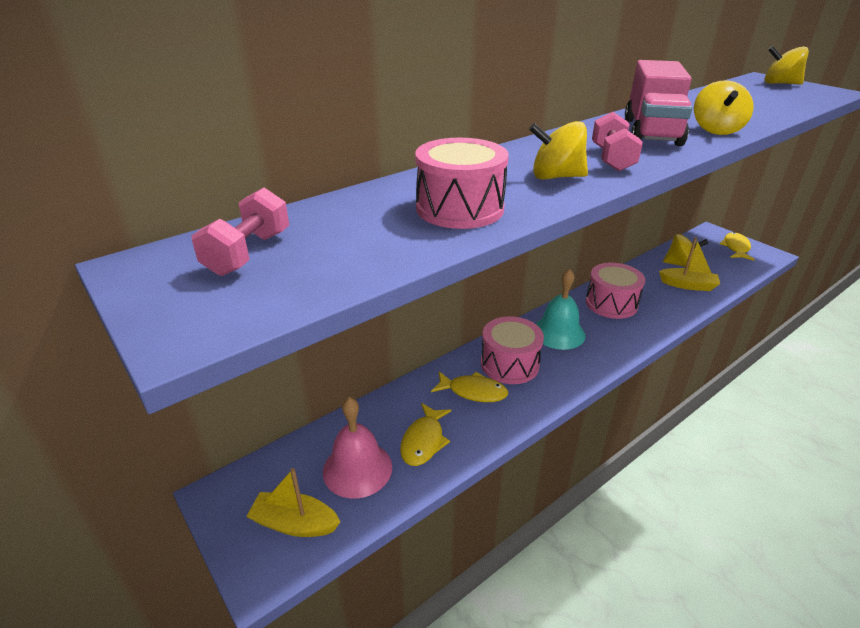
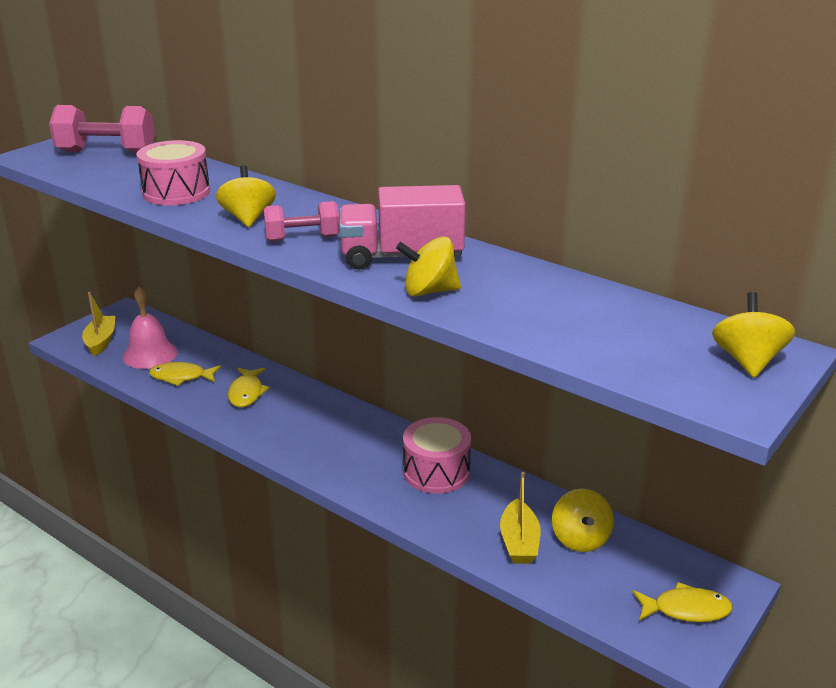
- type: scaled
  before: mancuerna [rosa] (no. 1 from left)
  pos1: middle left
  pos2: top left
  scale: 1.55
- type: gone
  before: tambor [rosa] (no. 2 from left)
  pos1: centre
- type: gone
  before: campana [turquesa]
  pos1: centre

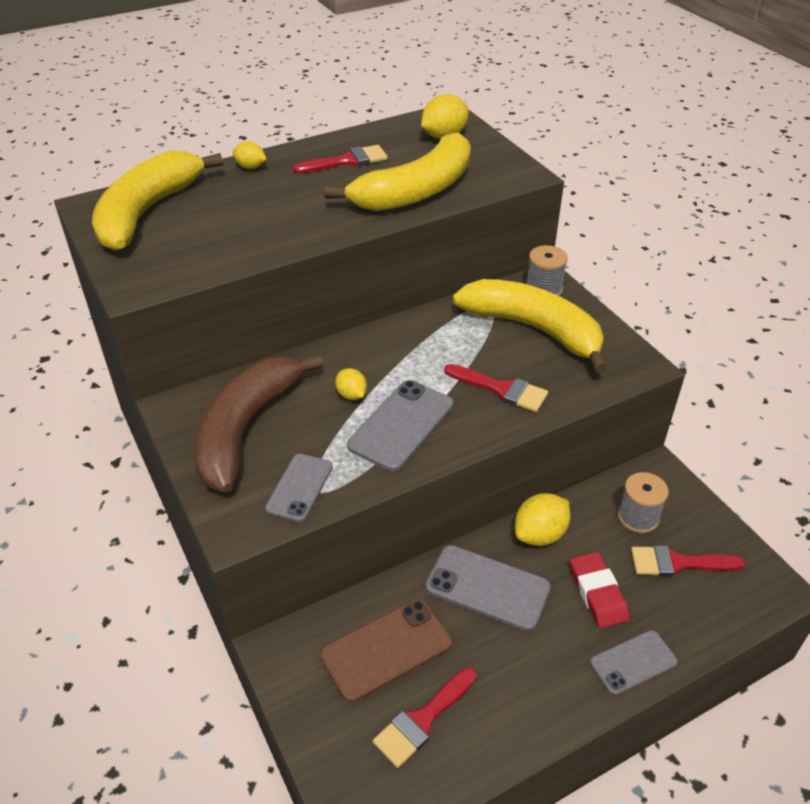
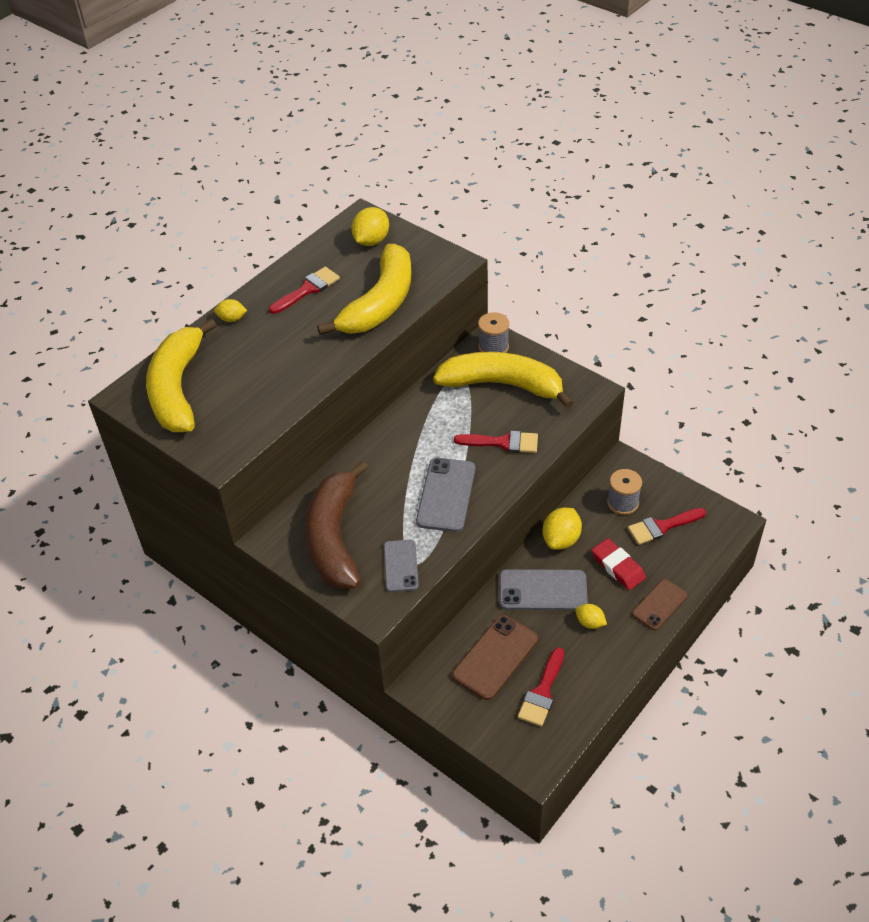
- type: shifted
  before: limón [amarillo] (no. 2 from left in the first image)
  after: limón [amarillo] (no. 4 from left)
  pos1: centre
  pos2: bottom right
- type: repainted
  before: móvil [gris] (no. 4 from left)
  after: móvil [marrón] (no. 2 from left)
  pos1: bottom right
  pos2: middle right

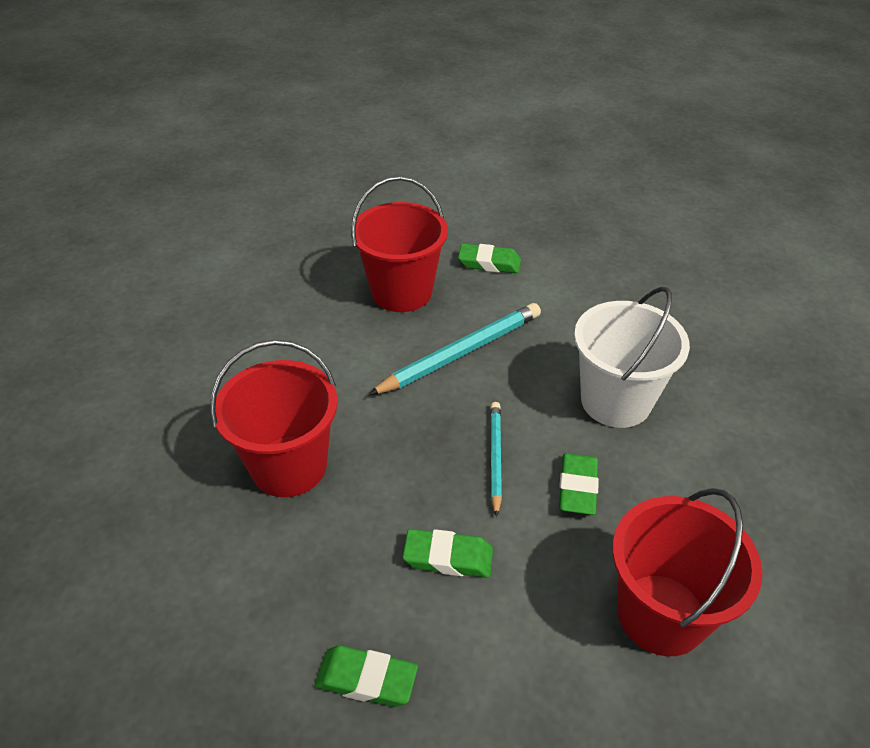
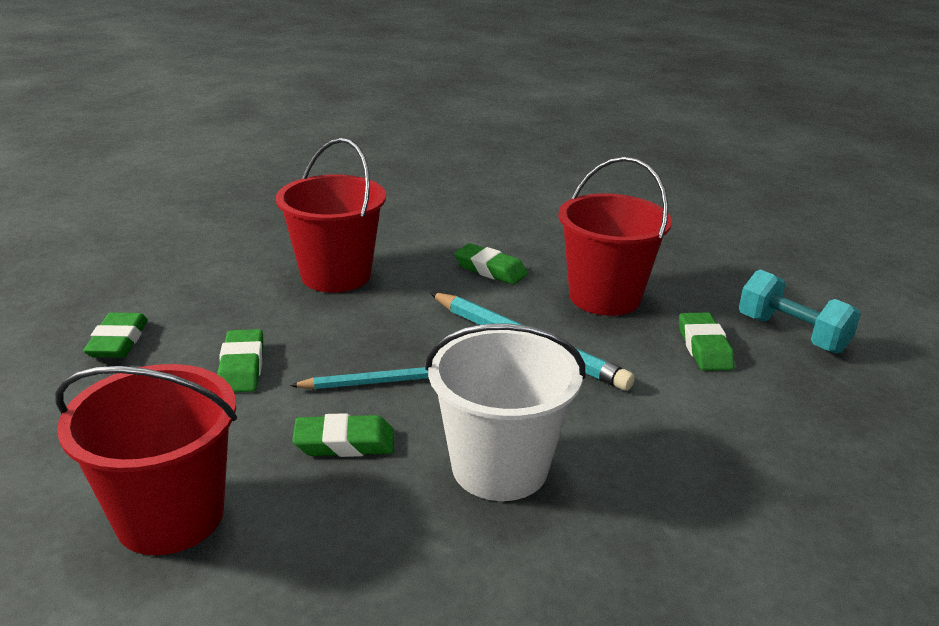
- type: new
  after: goma de borrar [verde] (no. 4 from left)
  pos2: centre
- type: new
  after: mancuerna [turquesa]
  pos2: middle right

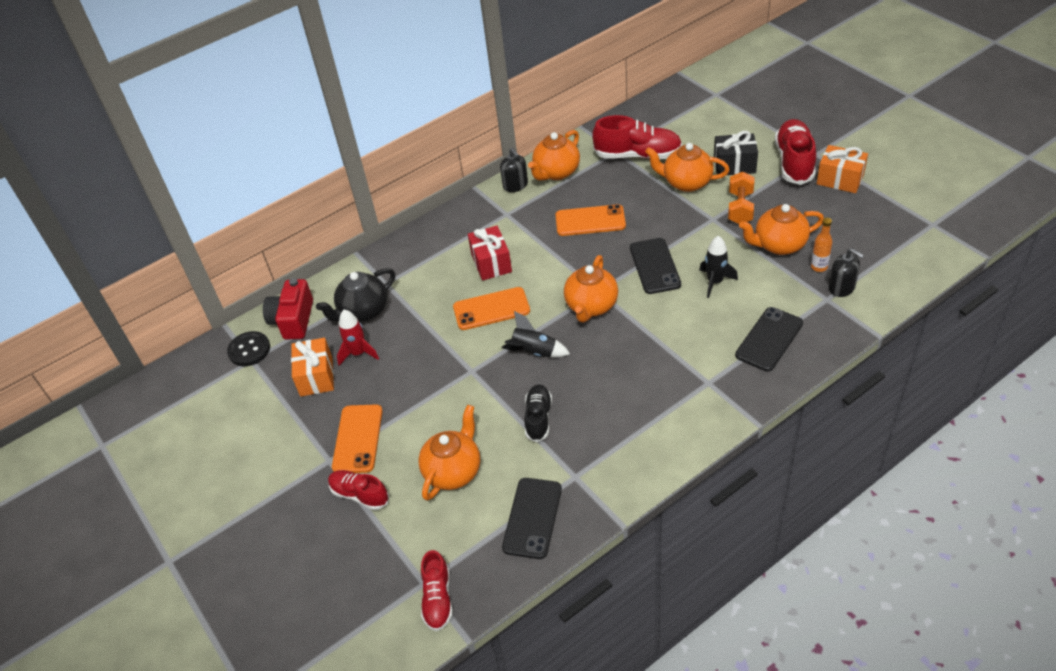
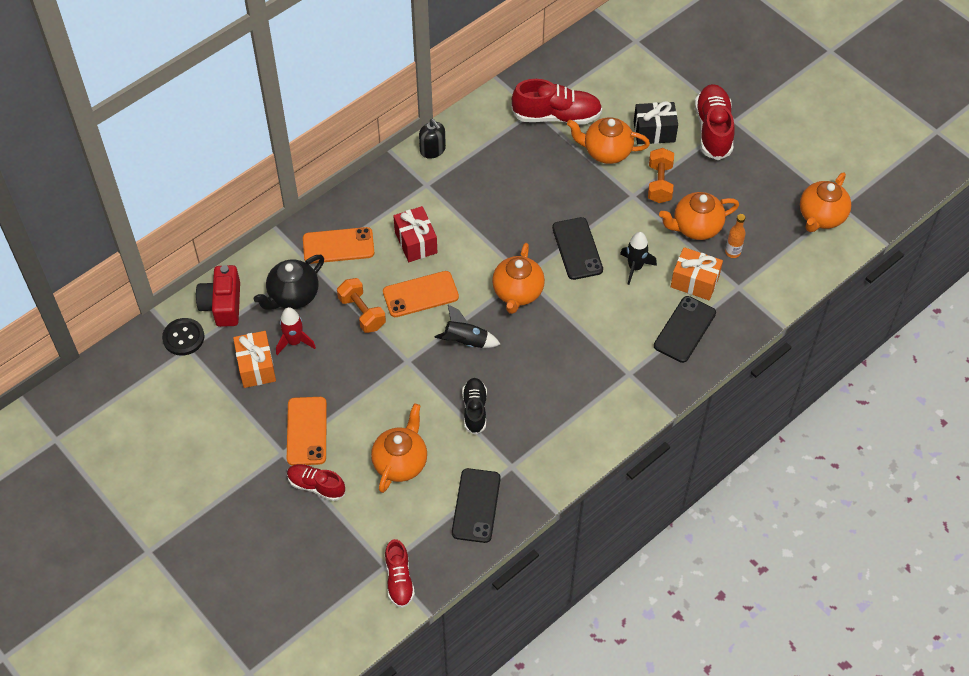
- type: shifted
  before: tetera [naranja] (no. 2 from left in the first image)
  after: tetera [naranja] (no. 5 from left)
  pos1: top centre
  pos2: top right
- type: shifted
  before: móvil [naranja] (no. 3 from left in the first image)
  after: móvil [naranja] (no. 2 from left)
  pos1: top centre
  pos2: centre
- type: shifted
  before: regalo [naranja] (no. 2 from left)
  pos1: top right
  pos2: middle right
- type: gone
  before: dispensador de jabón [negro] (no. 2 from left)
  pos1: middle right
- type: new
  after: mancuerna [naranja] (no. 1 from left)
  pos2: centre

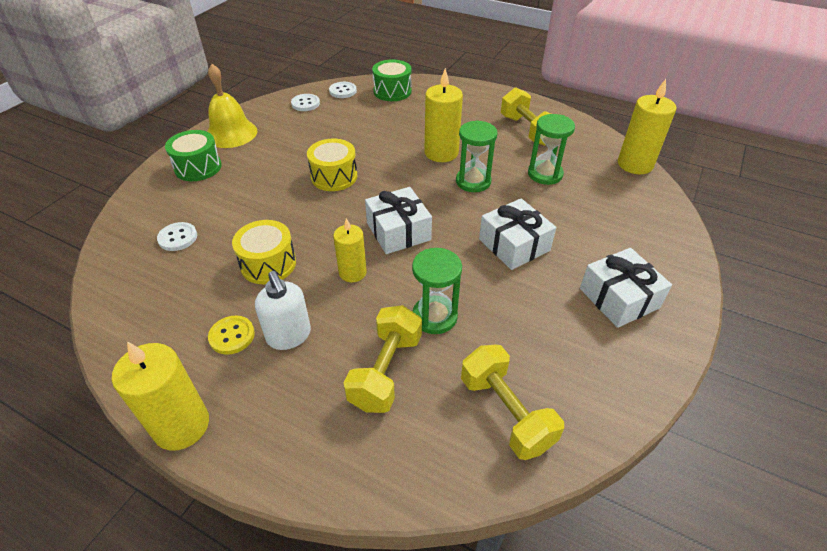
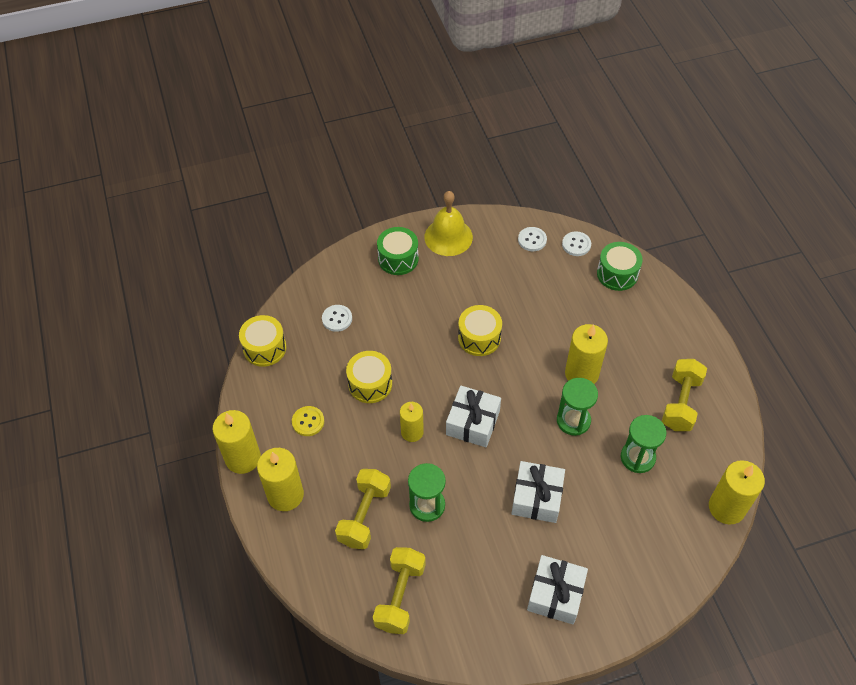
- type: gone
  before: dispensador de jabón [blanco]
  pos1: centre
- type: rotated
  before: mancuerna [amarillo] (no. 1 from left)
  pos1: centre
  pos2: bottom centre
  turn: -45
- type: new
  after: tambor [amarillo] (no. 1 from left)
  pos2: middle left
- type: new
  after: vela [amarillo] (no. 2 from left)
  pos2: bottom left

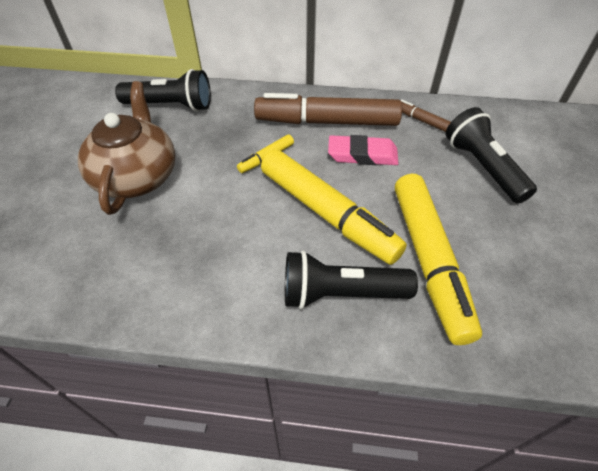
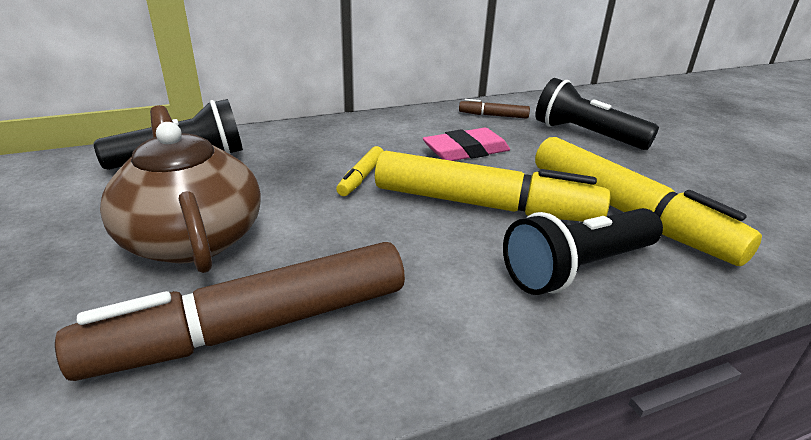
- type: shifted
  before: rotulador [marrón] (no. 1 from left)
  pos1: top centre
  pos2: bottom left

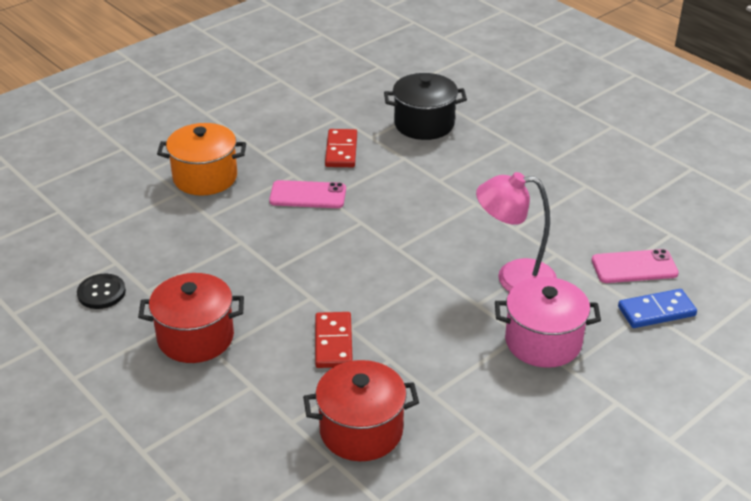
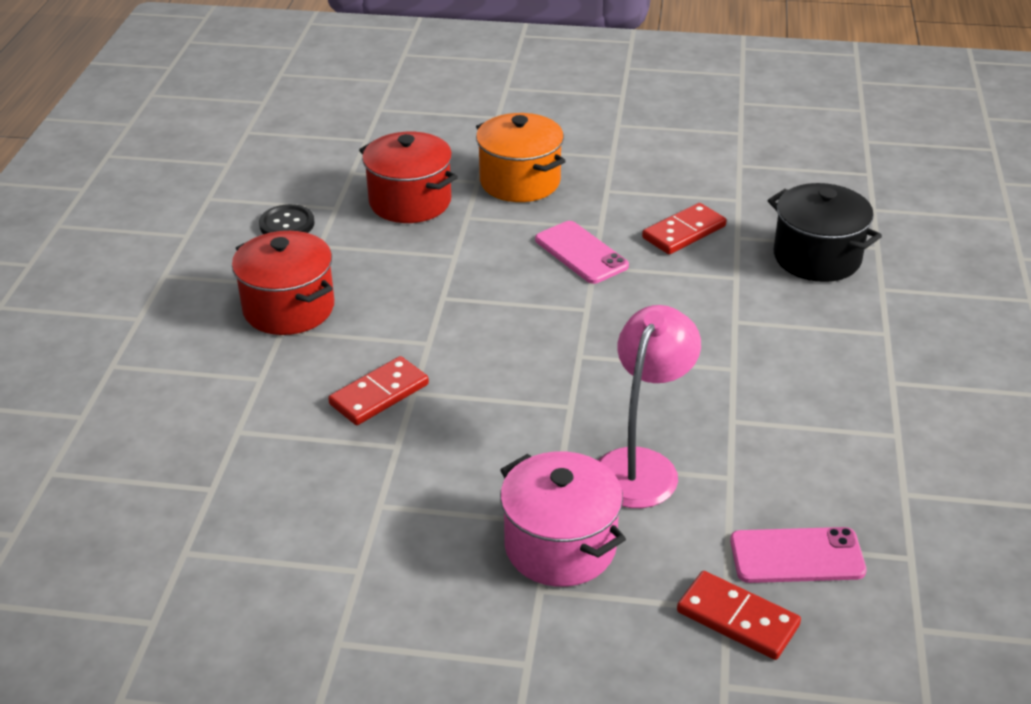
- type: shifted
  before: olla [rojo] (no. 2 from left)
  pos1: bottom centre
  pos2: top centre
- type: rotated
  before: lámpara [rosa]
  pos1: middle right
  pos2: centre
  turn: 60
- type: rotated
  before: móvil [rosa] (no. 2 from left)
  pos1: middle right
  pos2: bottom right
  turn: -45
- type: repainted
  before: ficha de dominó [azul]
  after: ficha de dominó [rojo] (no. 3 from left)
  pos1: middle right
  pos2: bottom right

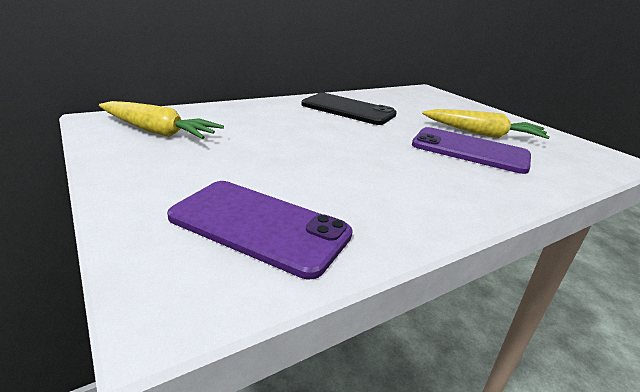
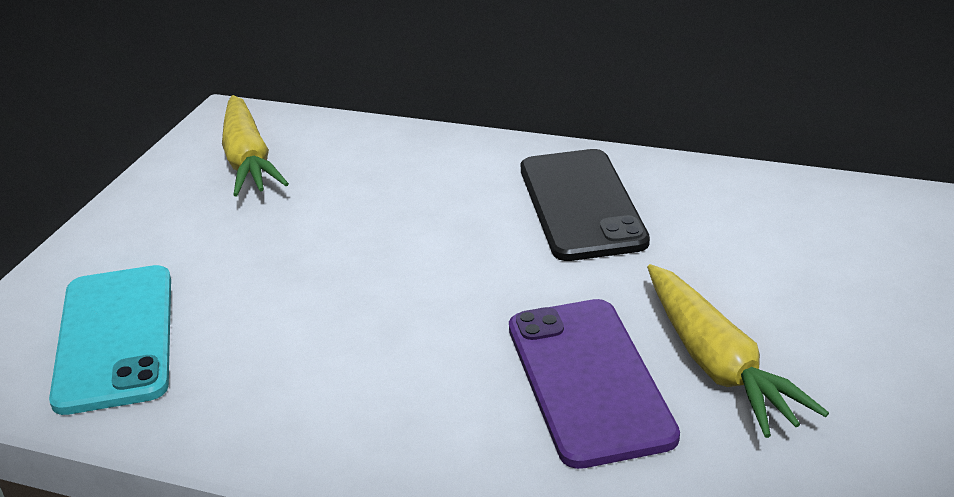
- type: repainted
  before: móvil [morado] (no. 1 from left)
  after: móvil [turquesa]
  pos1: centre
  pos2: bottom left

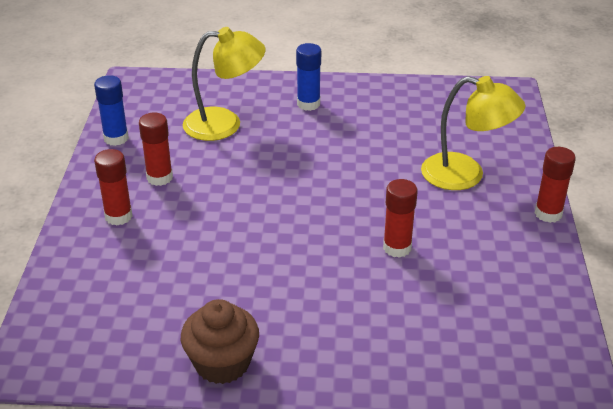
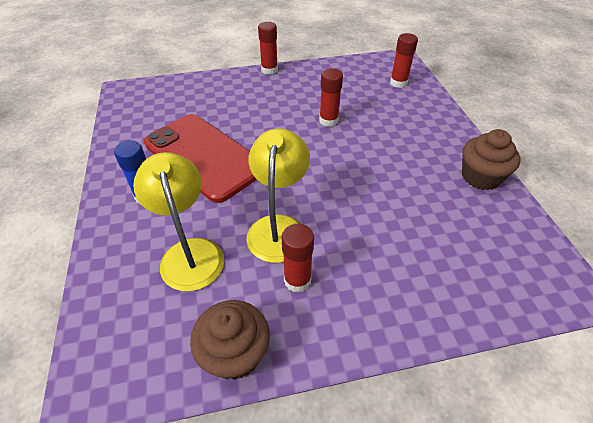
- type: swapped
  before: barra de pegamento [azul] (no. 1 from left)
  after: magdalena [marrón] (no. 1 from left)
  pos1: top left
  pos2: bottom centre
- type: shifted
  before: barra de pegamento [rojo] (no. 1 from left in the first image)
  after: barra de pegamento [rojo] (no. 4 from left)
  pos1: middle left
  pos2: top right
- type: shifted
  before: lámpara [amarillo] (no. 2 from left)
  pos1: top right
  pos2: centre
- type: new
  after: móvil [rojo]
  pos2: centre

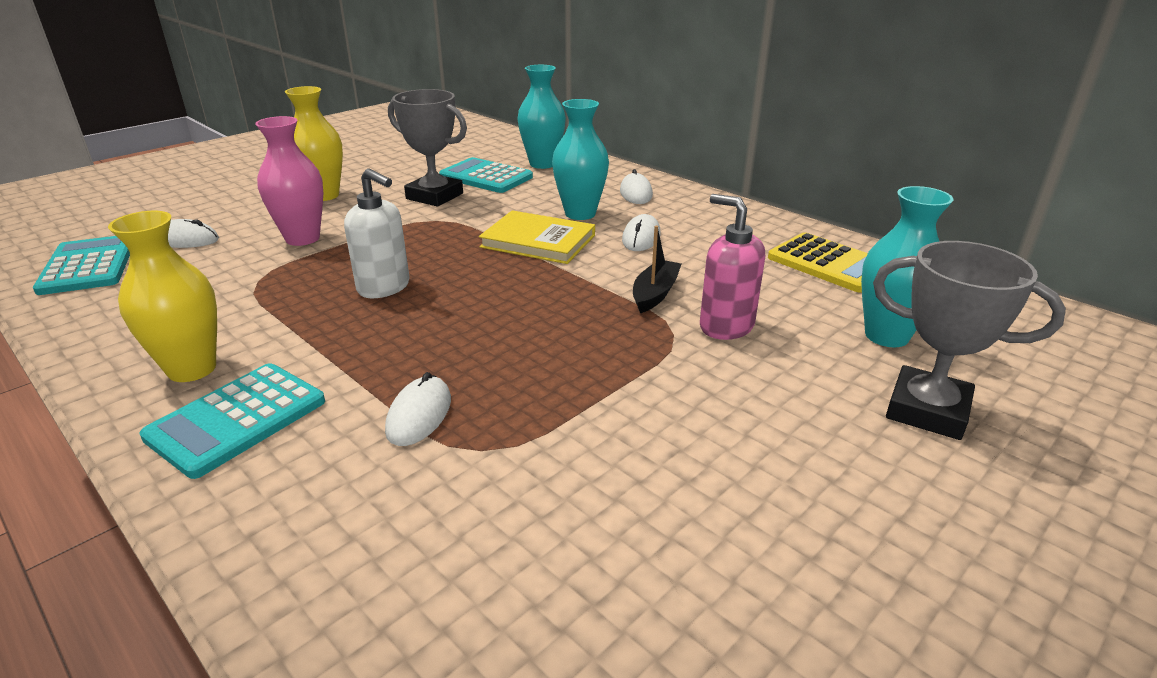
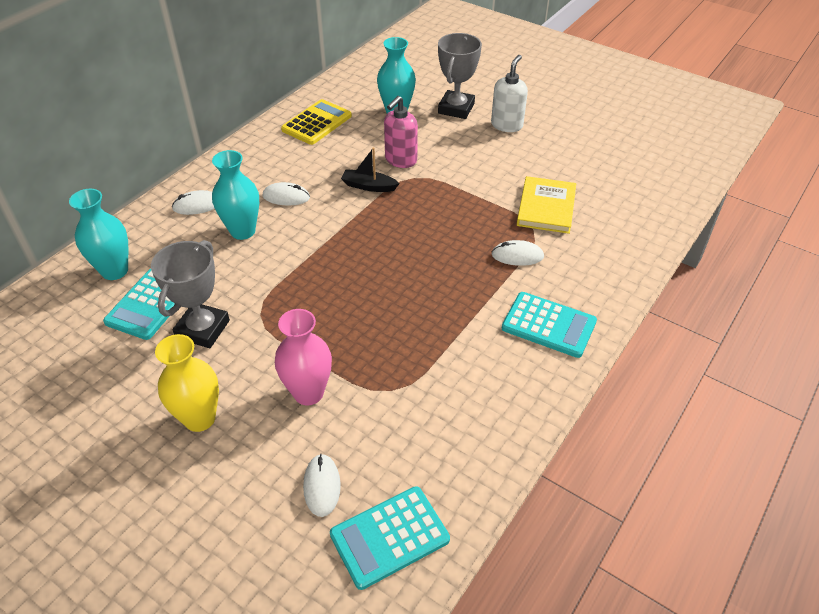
- type: gone
  before: florero [amarillo] (no. 1 from left)
  pos1: middle left
- type: shifted
  before: dispensador de jabón [blanco]
  pos1: middle left
  pos2: top centre
- type: shifted
  before: libro [amarillo]
  pos1: centre
  pos2: middle right

